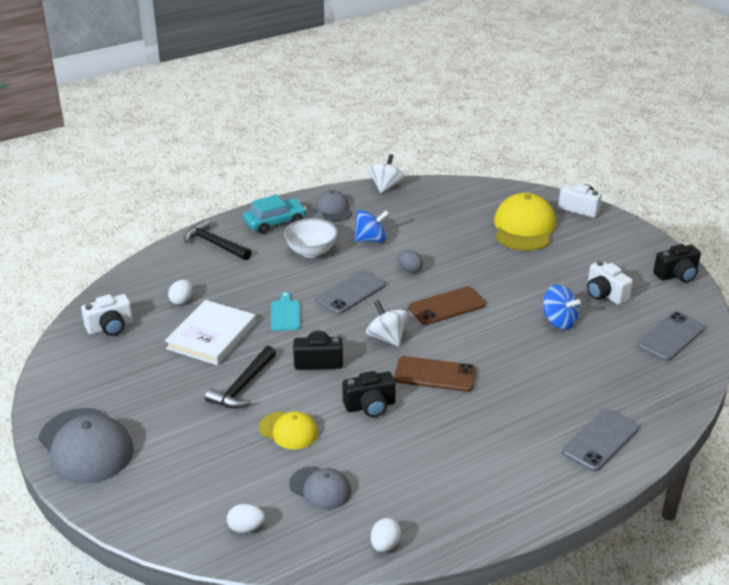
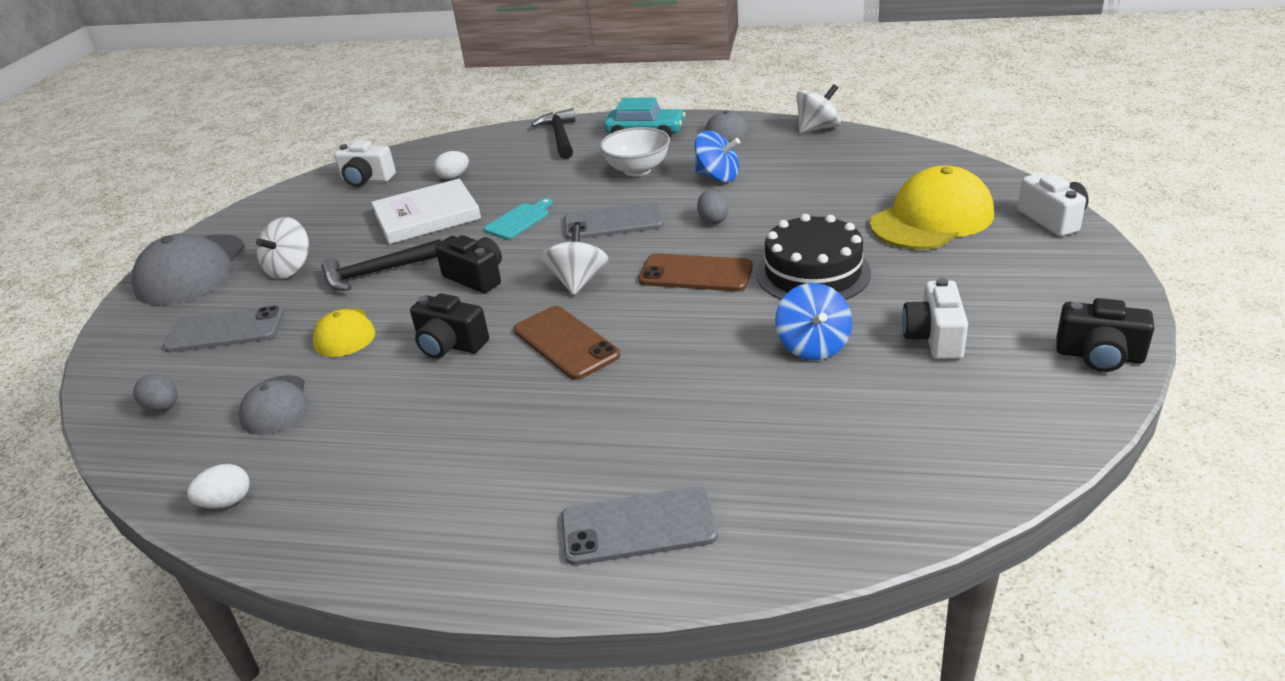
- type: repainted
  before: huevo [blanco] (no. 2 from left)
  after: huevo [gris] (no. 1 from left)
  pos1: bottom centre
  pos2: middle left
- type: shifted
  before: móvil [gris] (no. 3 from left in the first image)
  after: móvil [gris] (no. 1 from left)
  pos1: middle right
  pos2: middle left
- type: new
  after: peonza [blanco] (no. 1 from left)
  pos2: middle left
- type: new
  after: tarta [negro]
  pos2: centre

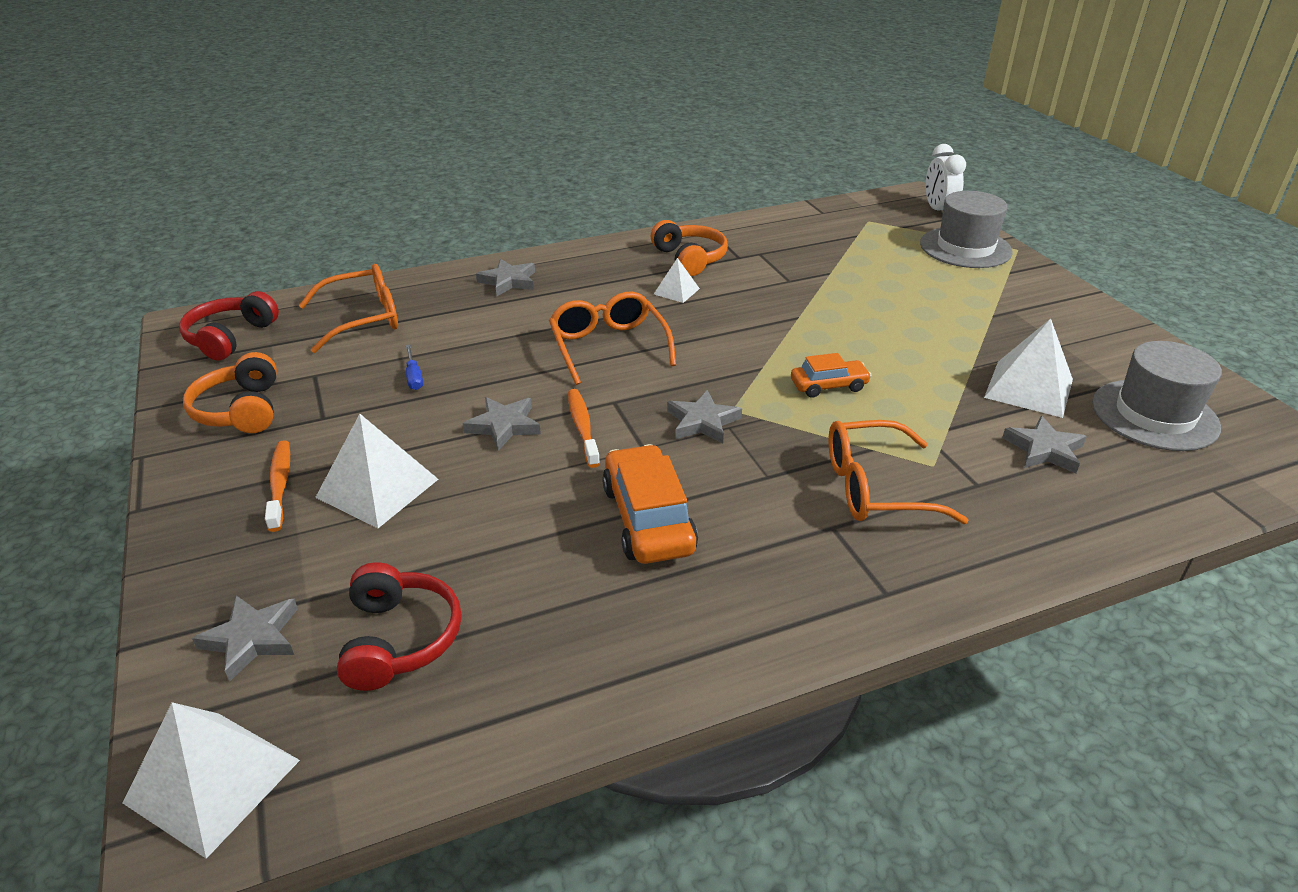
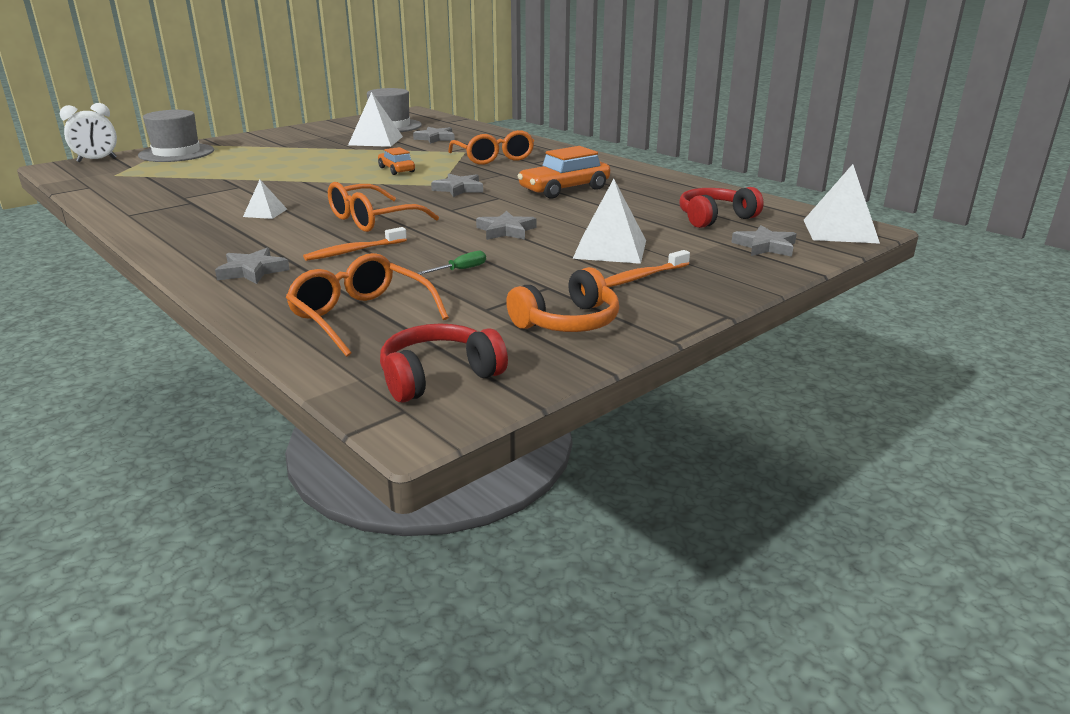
- type: rotated
  before: auriculares [rojo] (no. 1 from left)
  pos1: middle left
  pos2: centre
  turn: 150
- type: repainted
  before: destornillador [azul]
  after: destornillador [verde]
  pos1: middle left
  pos2: centre
- type: shifted
  before: cepillo de dientes [naranja] (no. 2 from left in the first image)
  after: cepillo de dientes [naranja] (no. 1 from left)
  pos1: centre
  pos2: middle left
- type: gone
  before: auriculares [naranja] (no. 2 from left)
  pos1: top centre

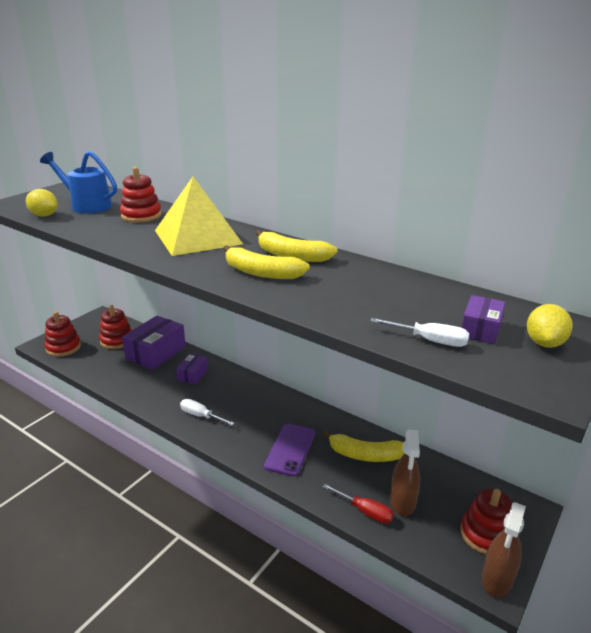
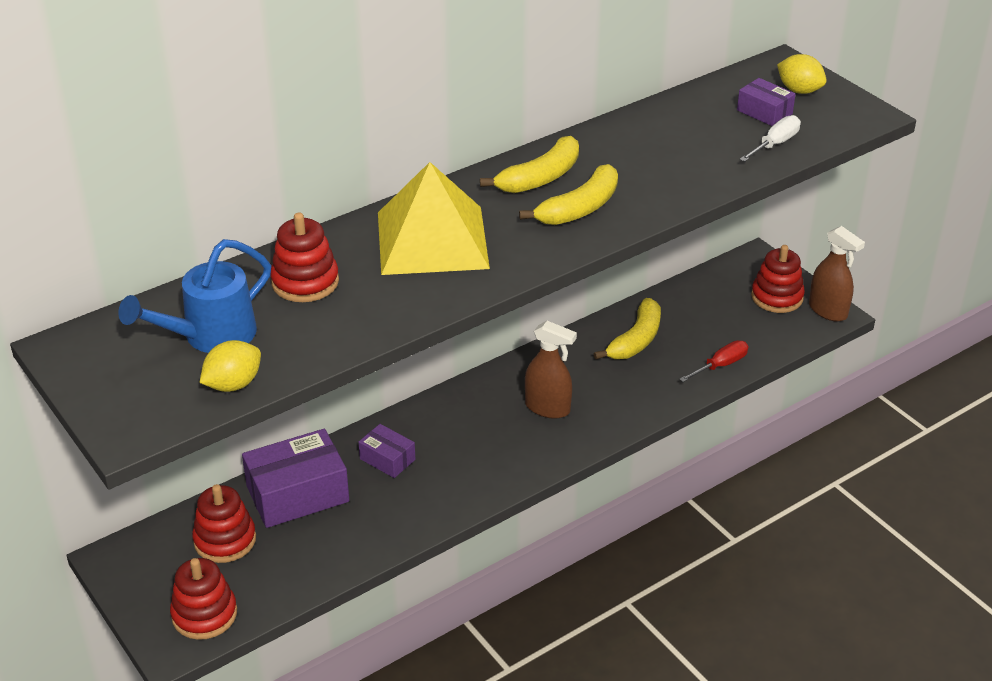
- type: rotated
  before: caja [morado] (no. 1 from left)
  pos1: middle left
  pos2: bottom left
  turn: -75
- type: gone
  before: destornillador [blanco] (no. 1 from left)
  pos1: centre
- type: gone
  before: móvil [morado]
  pos1: bottom centre
- type: shifted
  before: pulverizador [marrón] (no. 1 from left)
  pos1: bottom right
  pos2: centre

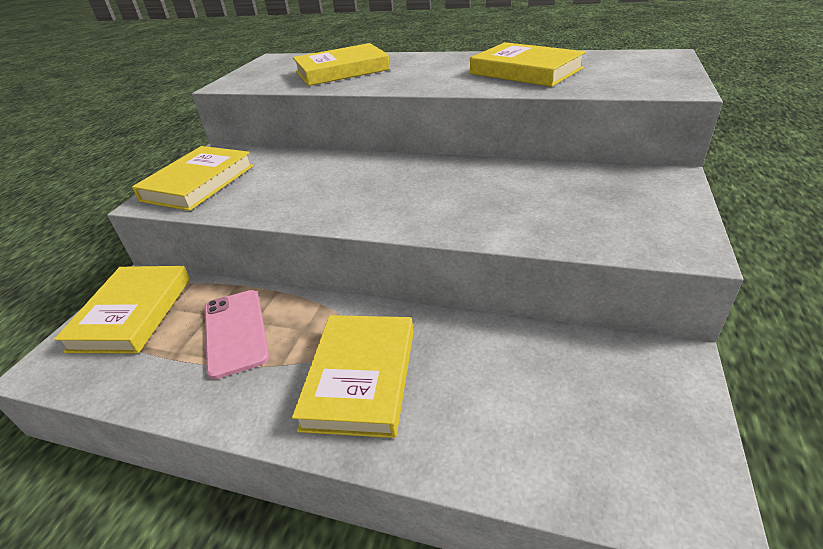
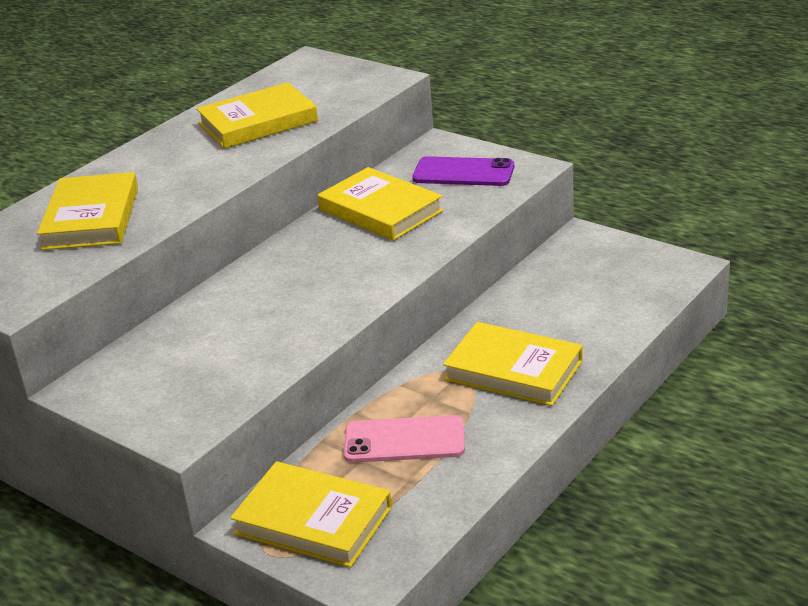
- type: shifted
  before: libro [amarillo] (no. 2 from left in the first image)
  after: libro [amarillo] (no. 4 from left)
  pos1: top left
  pos2: centre
- type: new
  after: móvil [morado]
  pos2: top centre

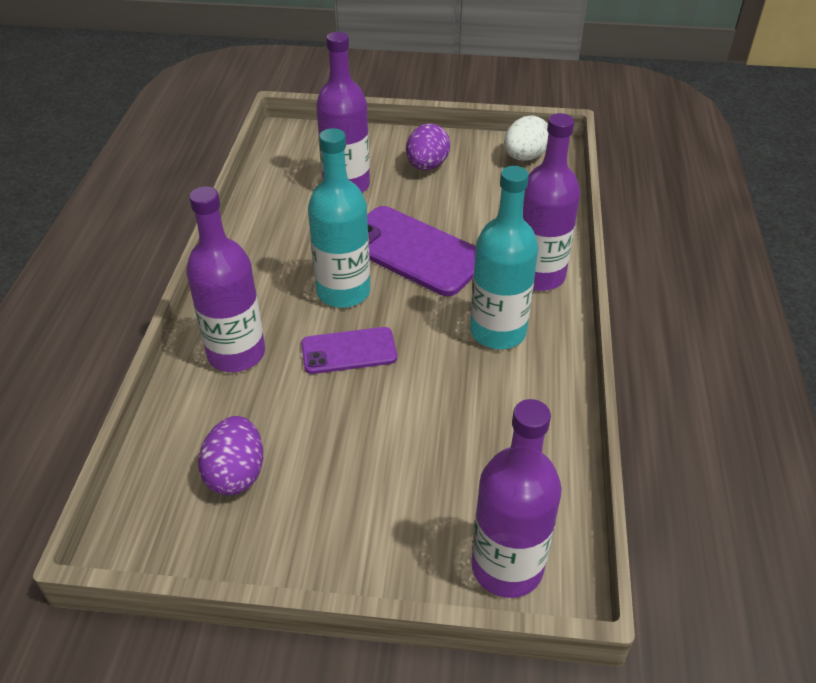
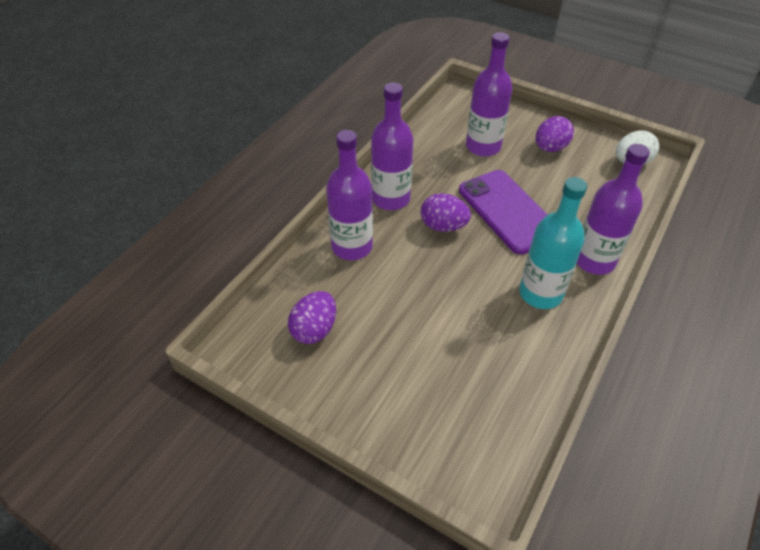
- type: gone
  before: móvil [morado] (no. 1 from left)
  pos1: centre
- type: swapped
  before: botella [turquesa] (no. 1 from left)
  after: huevo [morado] (no. 2 from left)
  pos1: top centre
  pos2: centre
- type: shifted
  before: botella [morado] (no. 3 from left in the first image)
  after: botella [morado] (no. 2 from left)
  pos1: bottom centre
  pos2: top centre

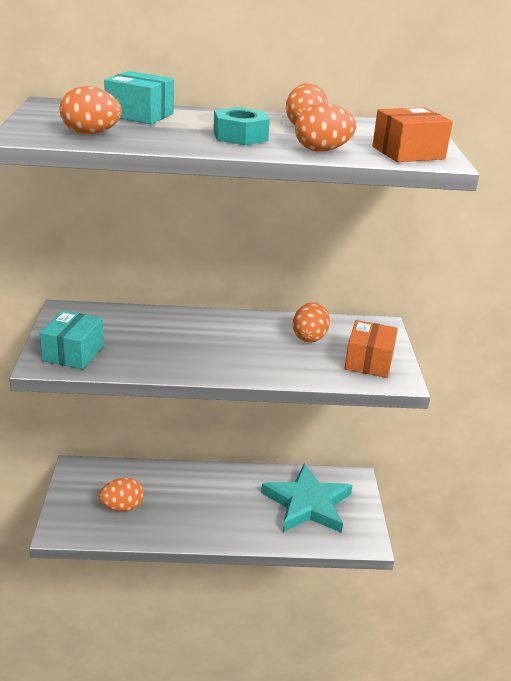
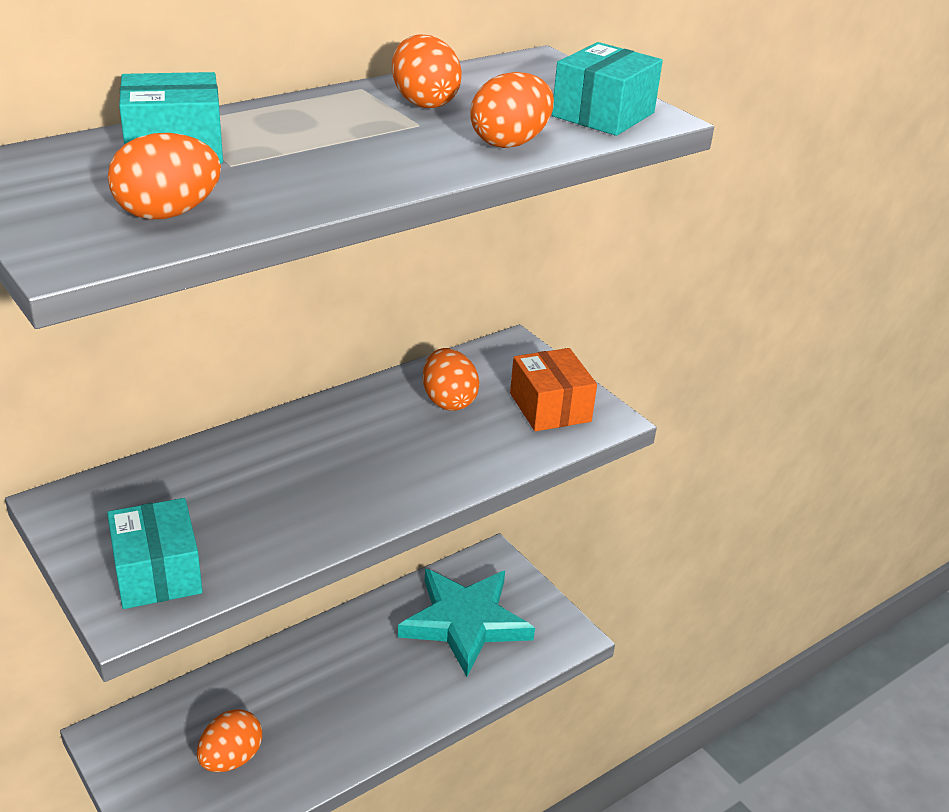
- type: gone
  before: tuerca [turquesa]
  pos1: top centre
- type: repainted
  before: caja [naranja] (no. 2 from left)
  after: caja [turquesa] (no. 3 from left)
  pos1: top right
  pos2: top centre

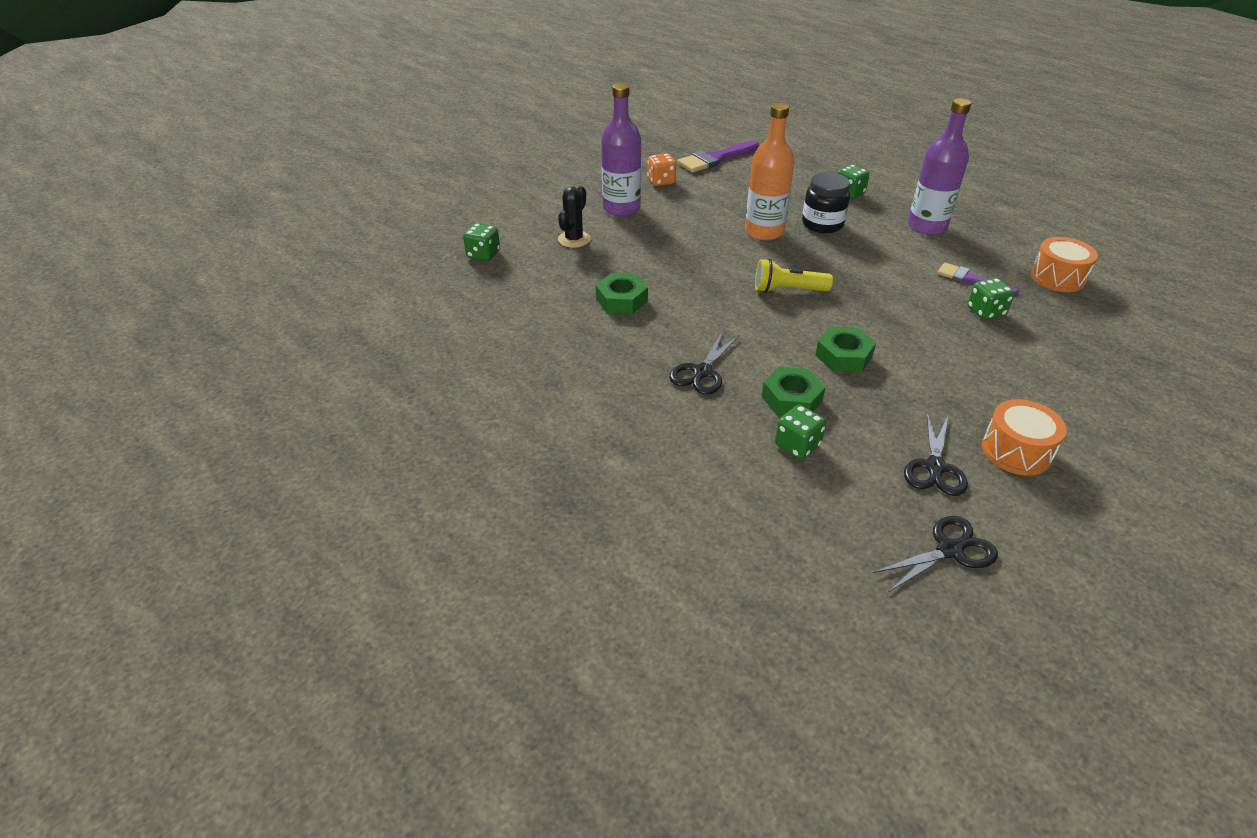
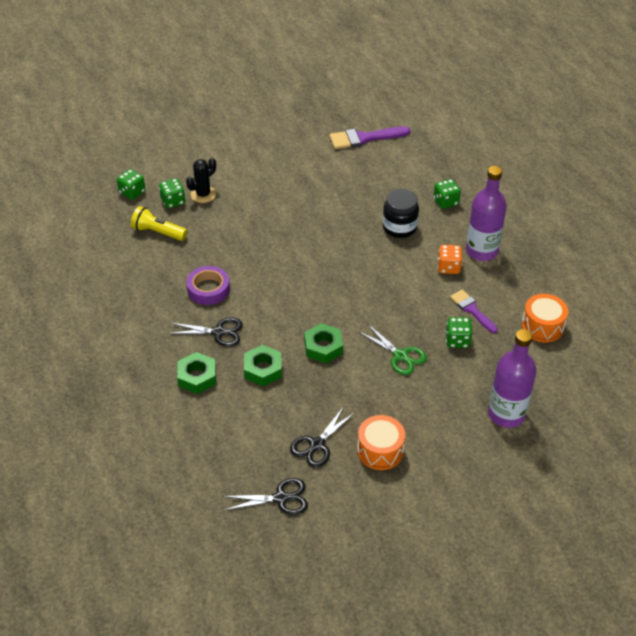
- type: shifted
  before: tuerca [verde] (no. 1 from left)
  pos1: centre
  pos2: middle left
- type: shifted
  before: botella [morado] (no. 1 from left in the first image)
  after: botella [morado] (no. 2 from left)
  pos1: top centre
  pos2: middle right
- type: shifted
  before: dado [naranja]
  pos1: top centre
  pos2: middle right
- type: rotated
  before: tijeras [negro] (no. 1 from left)
  pos1: centre
  pos2: middle left
  turn: -135
- type: gone
  before: botella [naranja]
  pos1: top centre
- type: shifted
  before: lámpara de mano [amarillo]
  pos1: top centre
  pos2: middle left
- type: shifted
  before: dado [verde] (no. 2 from left)
  pos1: centre
  pos2: top left
- type: new
  after: cinta adhesiva [morado]
  pos2: middle left
- type: new
  after: tijeras [verde]
  pos2: centre

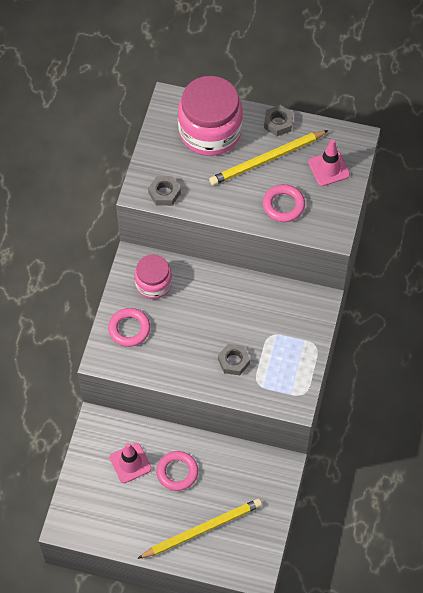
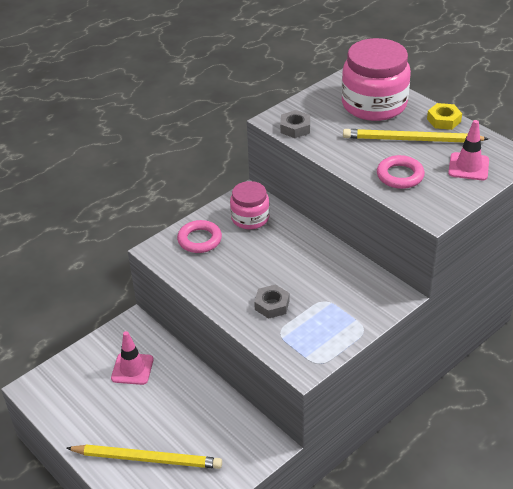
- type: gone
  before: anillo [rosa] (no. 2 from left)
  pos1: bottom centre
- type: repainted
  before: tuerca [gris] (no. 3 from left)
  after: tuerca [amarillo]
  pos1: top centre
  pos2: top right

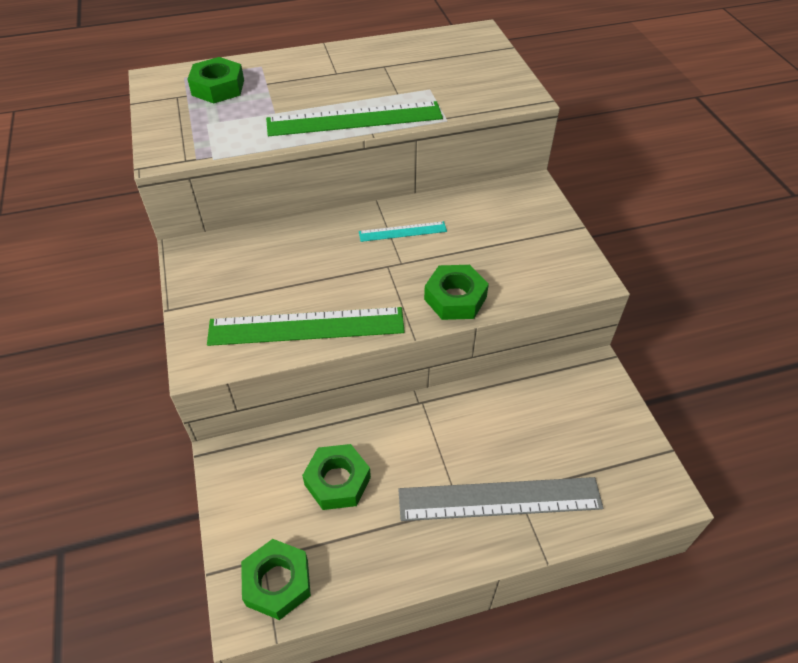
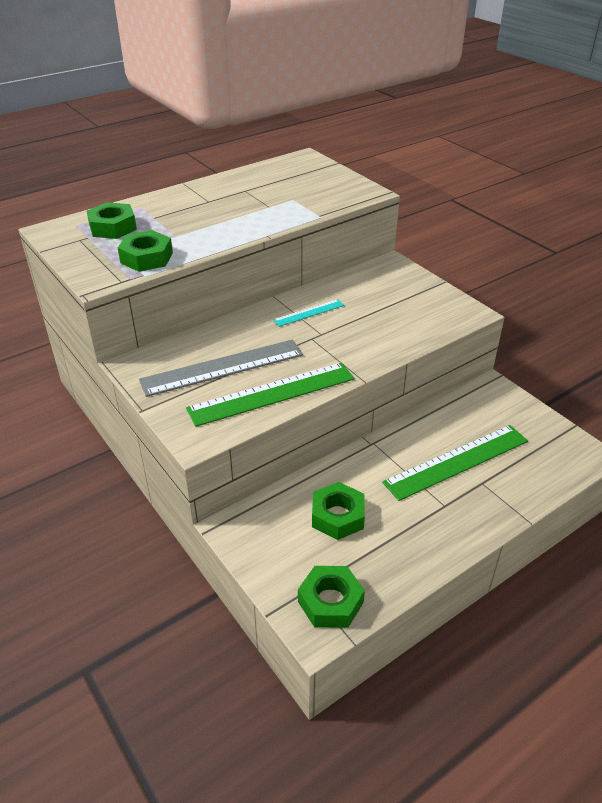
- type: shifted
  before: regla [verde] (no. 2 from left)
  pos1: top centre
  pos2: middle right
- type: shifted
  before: regla [gris]
  pos1: bottom centre
  pos2: centre
- type: shifted
  before: tuerca [verde] (no. 4 from left in the first image)
  after: tuerca [verde] (no. 2 from left)
  pos1: centre
  pos2: top left

